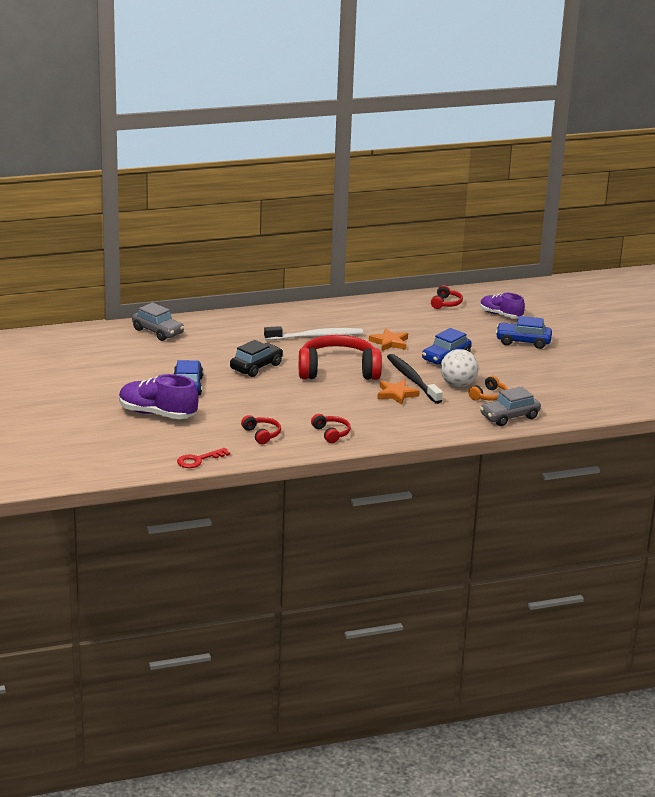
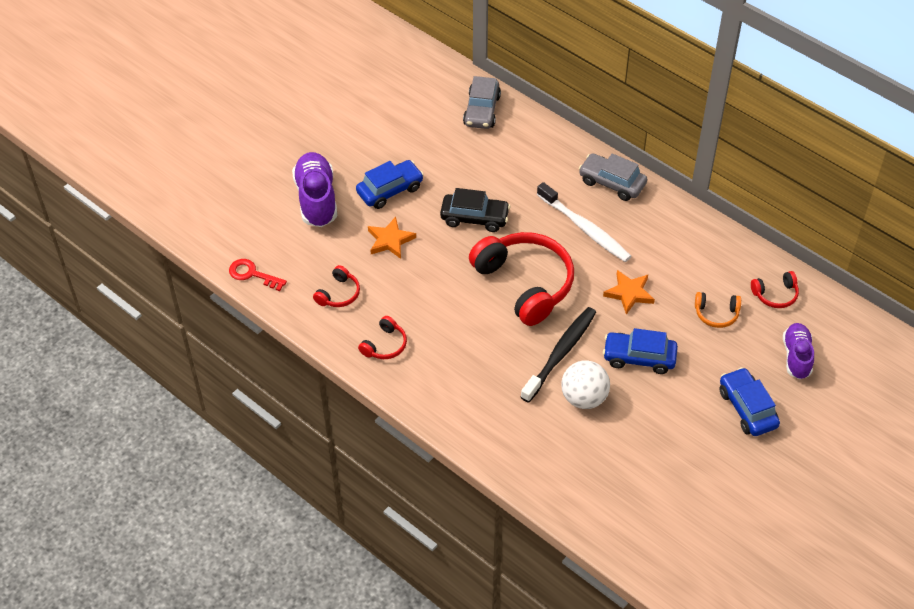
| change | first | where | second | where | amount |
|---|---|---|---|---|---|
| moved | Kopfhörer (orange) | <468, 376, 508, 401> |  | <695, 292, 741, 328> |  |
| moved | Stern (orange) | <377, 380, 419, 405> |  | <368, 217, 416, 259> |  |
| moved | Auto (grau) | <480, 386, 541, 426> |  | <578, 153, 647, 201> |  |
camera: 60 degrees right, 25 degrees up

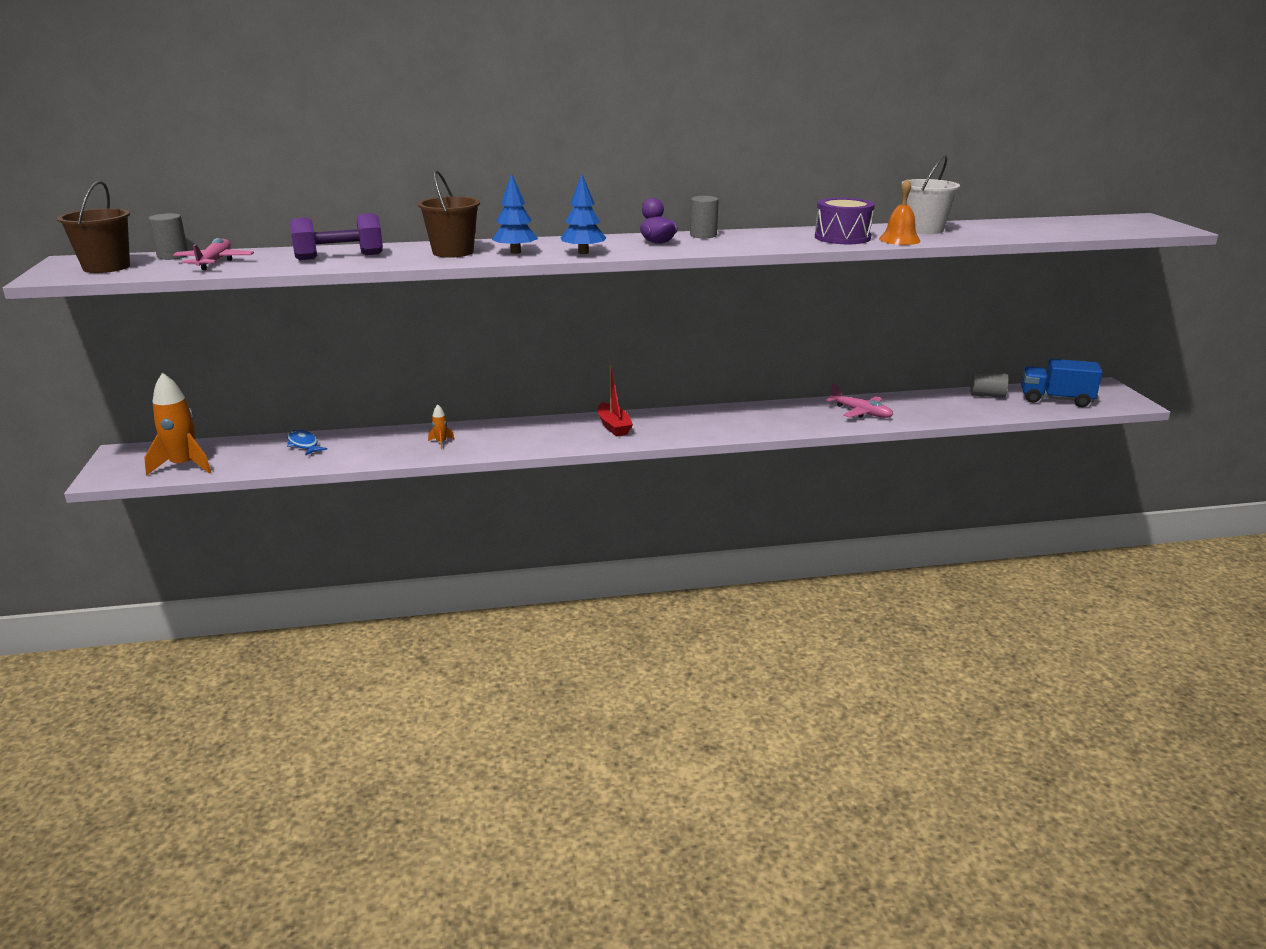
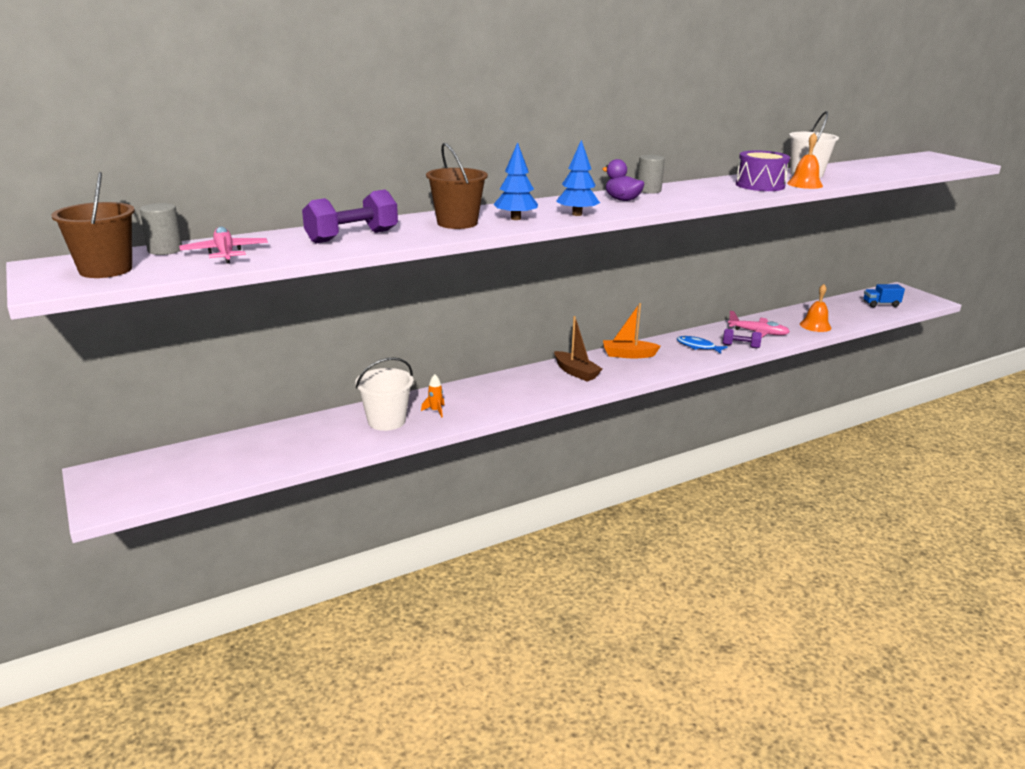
| change | first | where | second | where | amount |
|---|---|---|---|---|---|
| resized | Lastwagen (blau) | <1021, 359, 1102, 407> |  | <863, 284, 905, 307> | x0.62 |
| recoloured | Boot (rot) | <597, 365, 633, 436> | Boot (braun) | <554, 316, 602, 382> |  |
| removed | Vollzylinder (grau) | <970, 371, 1009, 398> |  |  |  |
| removed | Rakete (orange) | <144, 372, 211, 476> |  |  |  |
| moved | Fisch (blau) | <287, 430, 327, 456> |  | <677, 336, 727, 354> |  |
| added |  |  | Glocke (orange) | <800, 284, 831, 332> |  |
| added |  |  | Boot (orange) | <603, 303, 661, 358> |  |
| added |  |  | Hantel (lila) | <723, 329, 762, 349> |  |
| added |  |  | Eimer (weiß) | <355, 357, 414, 431> |  |
camera: 20 degrees left, 0 degrees up

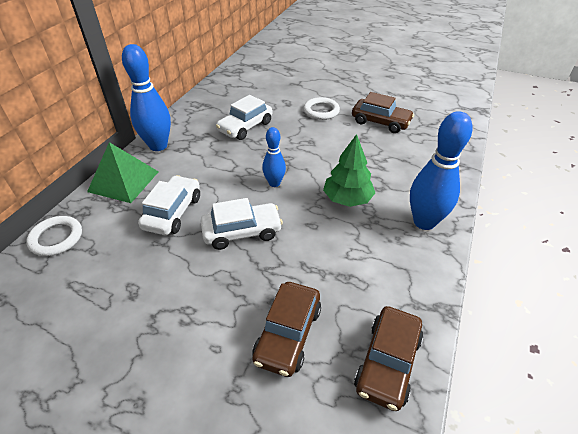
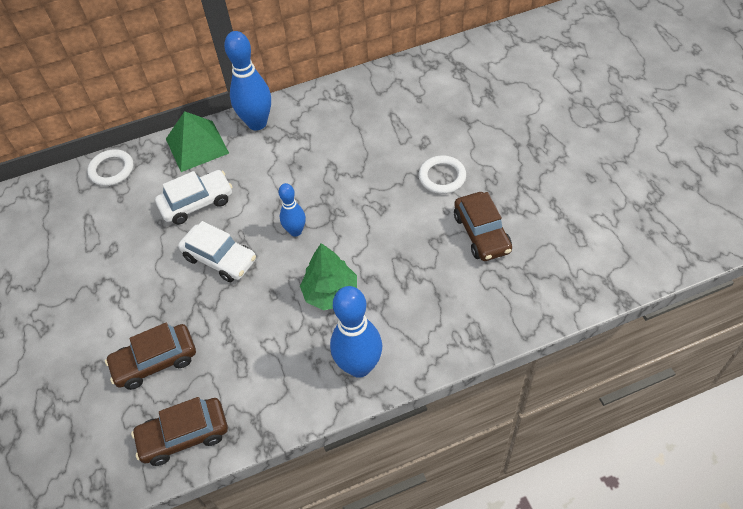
| change | first | where | second | where | amount |
|---|---|---|---|---|---|
| removed | Auto (weiß) | <216, 95, 273, 140> |  |  |  |
camera: 50 degrees right, 10 degrees up

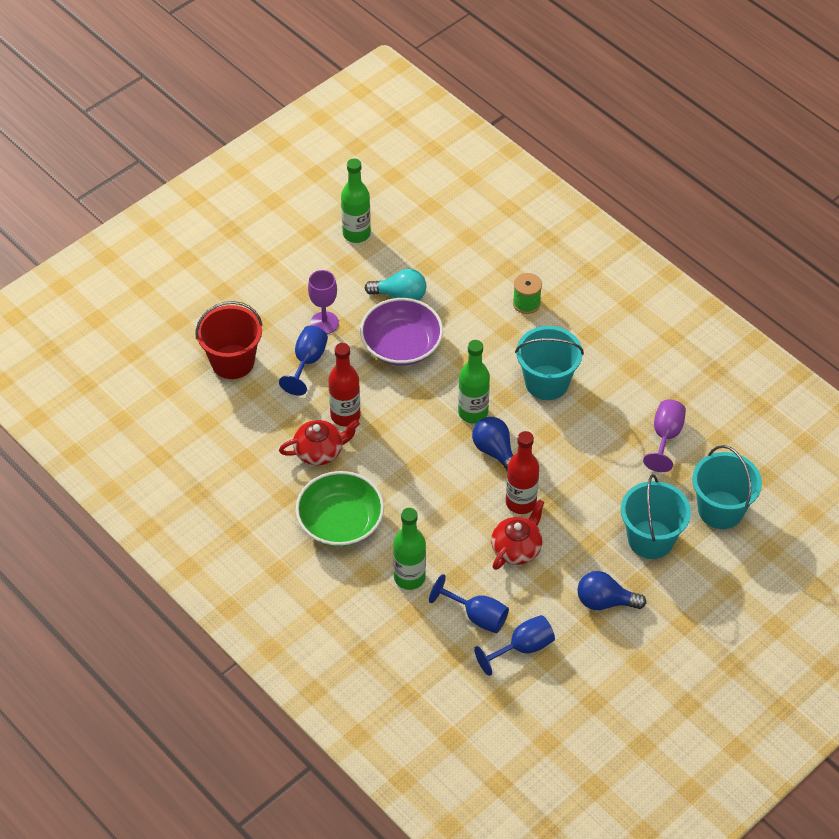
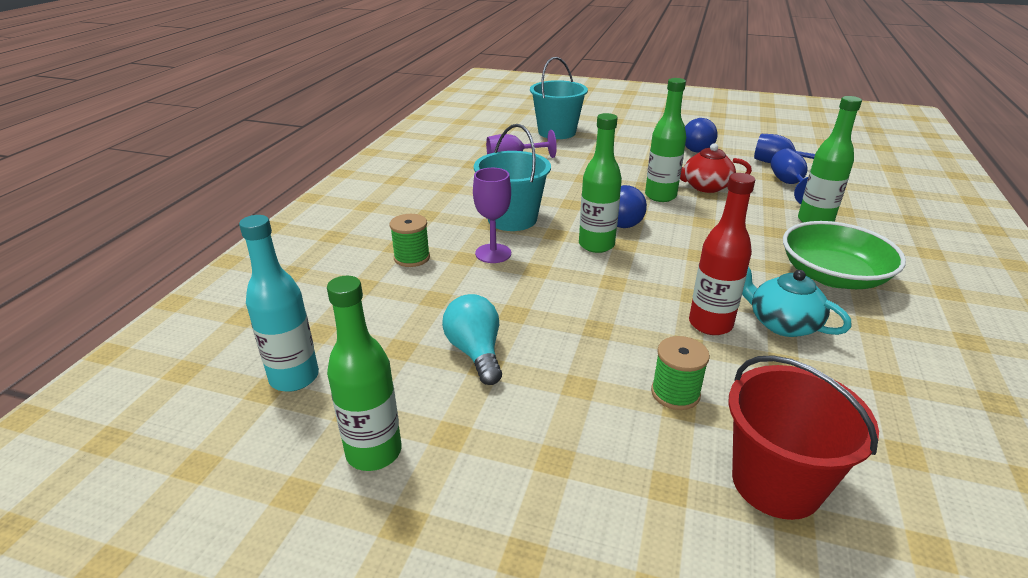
| change | first | where | second | where | amount |
|---|---|---|---|---|---|
| moved | Kelch (lila) | <308, 270, 339, 334> |  | <473, 168, 511, 263> |  |
| removed | Schüssel (lila) | <360, 298, 443, 365> |  |  |  |
| replaced | Kelch (blau) | <279, 326, 328, 396> | Garnrolle (grün) | <651, 336, 710, 410> |  |
| recoloured | Teekanne (rot) | <279, 420, 360, 465> | Teekanne (türkis) | <742, 266, 852, 337> |  |
| recoloured | Flasche (rot) | <506, 431, 539, 514> | Flasche (grün) | <645, 78, 686, 202> |  |
| removed | Eimer (türkis) | <621, 474, 691, 559> |  |  |  |
| added |  |  | Flasche (türkis) | <239, 215, 319, 391> |  |
camera: 120 degrees left, 20 degrees down

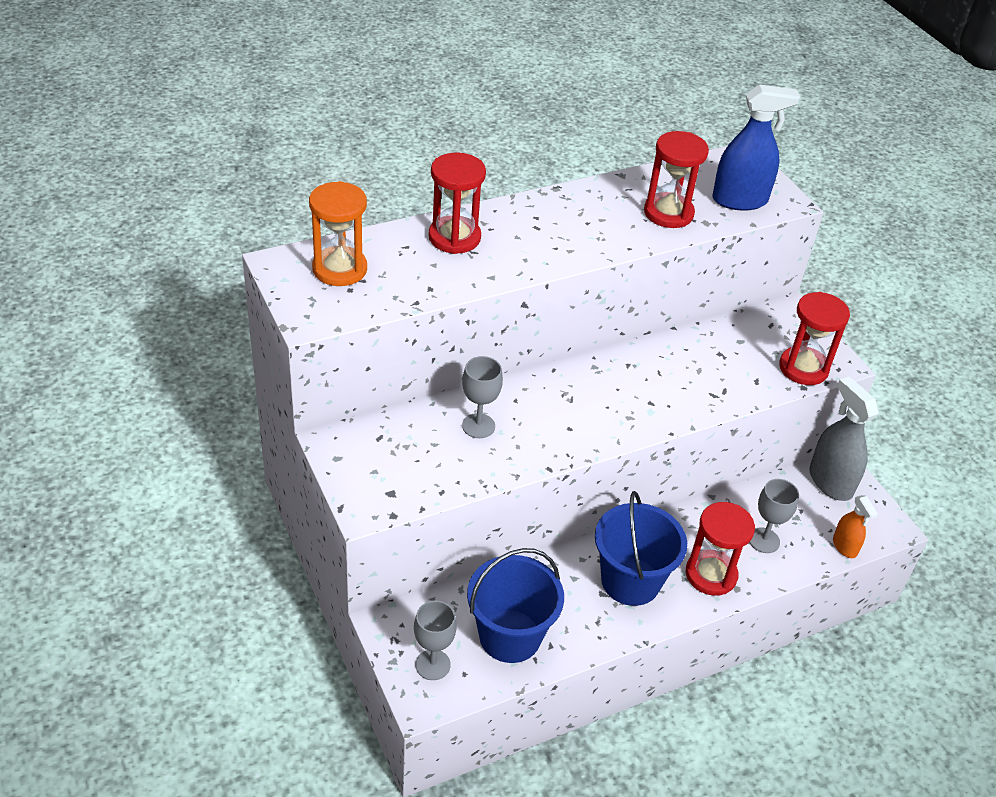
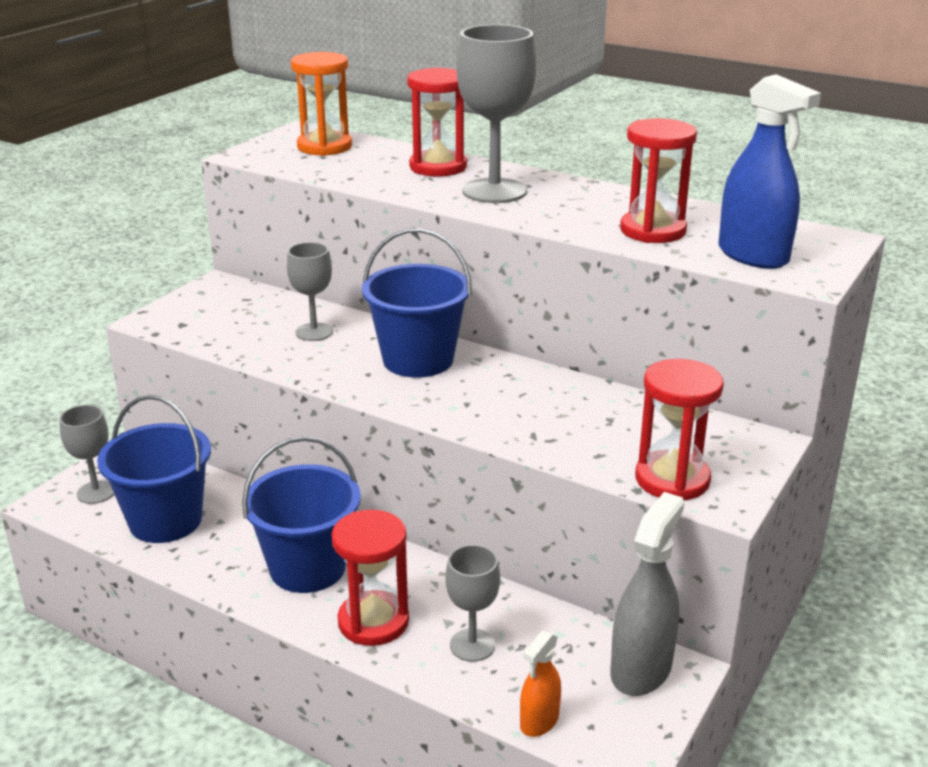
| change | first | where | second | where | amount |
|---|---|---|---|---|---|
| added |  |  | Kelch (grau) | <456, 25, 536, 203> |  |
| added |  |  | Eimer (blau) | <362, 228, 472, 378> |  |
camera: 60 degrees right, 15 degrees down

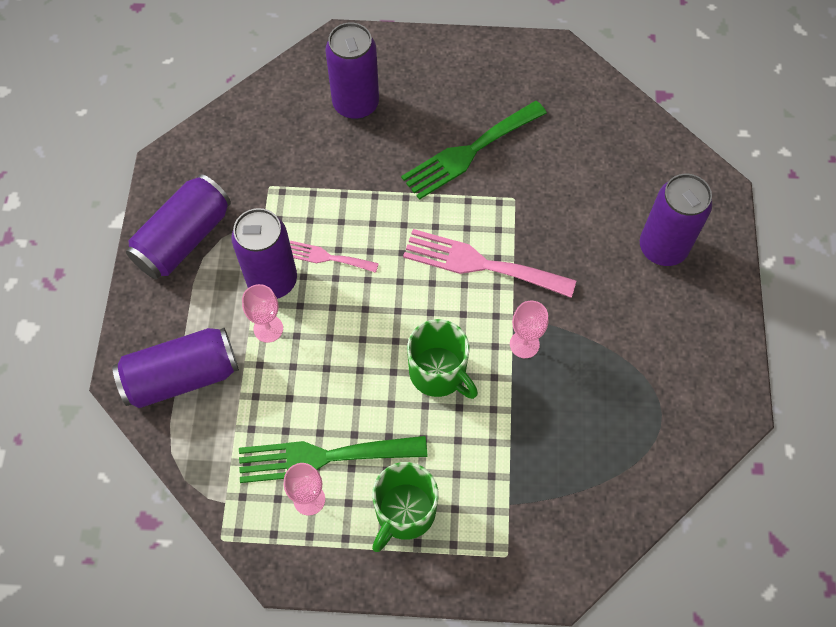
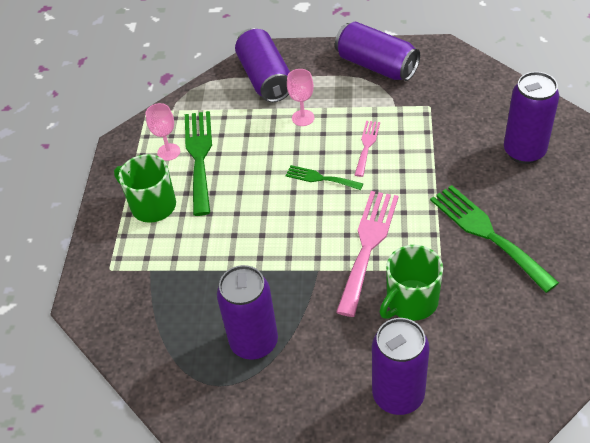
| change | first | where | second | where | amount |
|---|---|---|---|---|---|
| moved | Dose (lila) | <231, 208, 297, 299> |  | <217, 265, 278, 360> |  |
| removed | Kelch (rosa) | <510, 301, 549, 358> |  |  |  |
| moved | Tasse (grün) | <407, 319, 478, 399> |  | <380, 245, 443, 321> |  |
| added |  |  | Gabel (grün) | <285, 165, 363, 190> |  |
camera: 95 degrees right, 15 degrees down

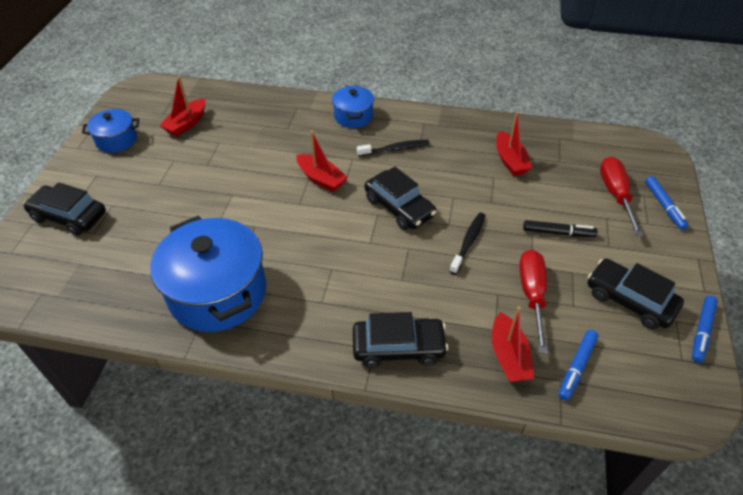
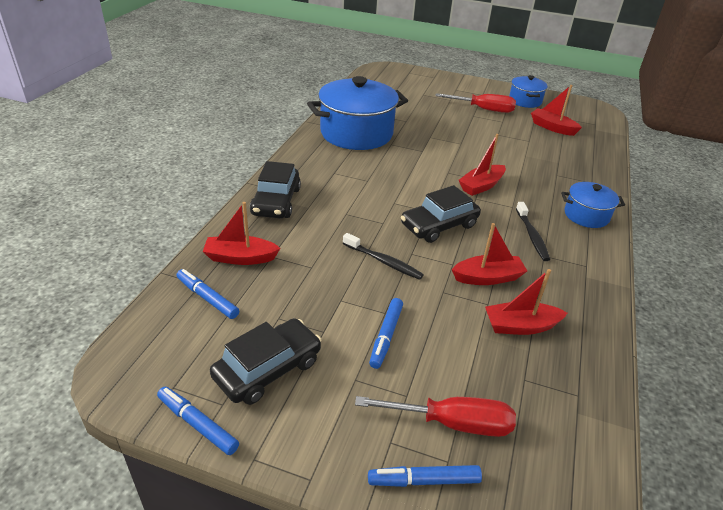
| change | first | where | second | where | amount |
|---|---|---|---|---|---|
| removed | Auto (schwarz) | <23, 182, 106, 236> |  |  |  |
| recoloured | Filzstift (schwarz) | <523, 220, 598, 237> | Filzstift (blau) | <369, 298, 403, 369> |  |
| moved | Schraubenzieher (rot) | <519, 249, 548, 354> |  | <435, 93, 516, 113> |  |
| added |  |  | Boot (rot) | <452, 223, 527, 285> |  |
camera: 95 degrees right, 10 degrees down

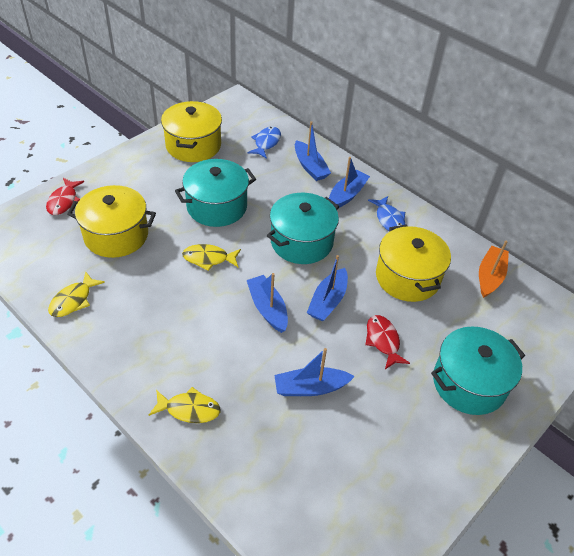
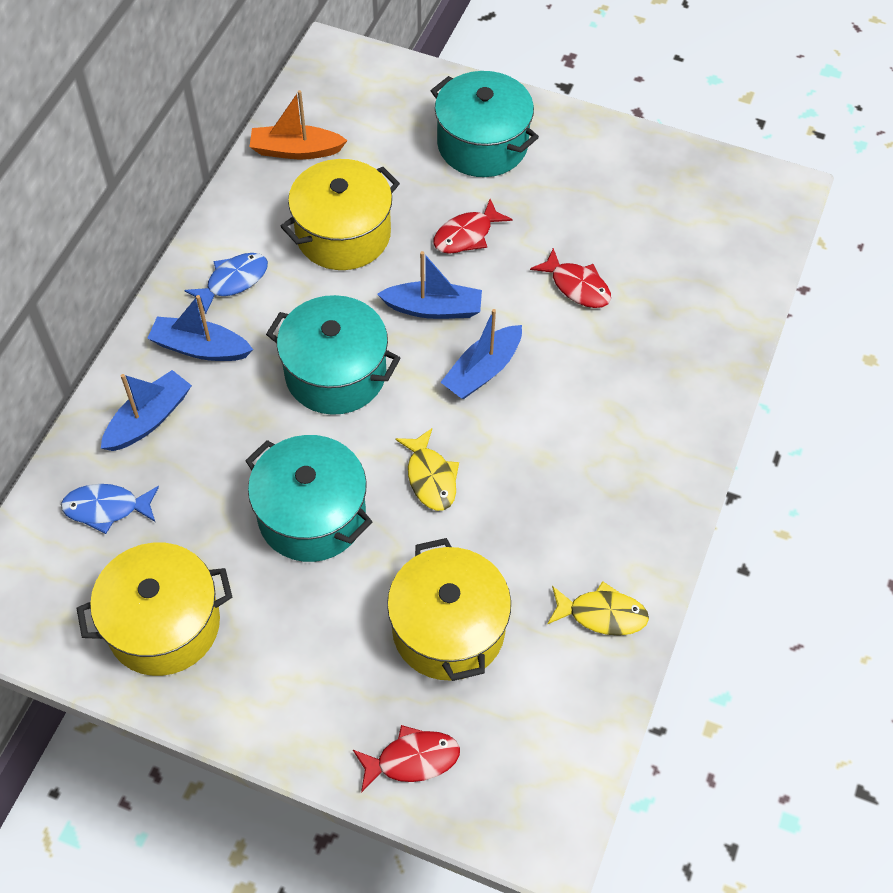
| change | first | where | second | where | amount |
|---|---|---|---|---|---|
| replaced | Boot (blau) | <274, 348, 355, 396> | Fisch (rot) | <530, 248, 611, 308> |  |
| removed | Fisch (gelb) | <149, 387, 221, 423> |  |  |  |
camera: 110 degrees left, 10 degrees up

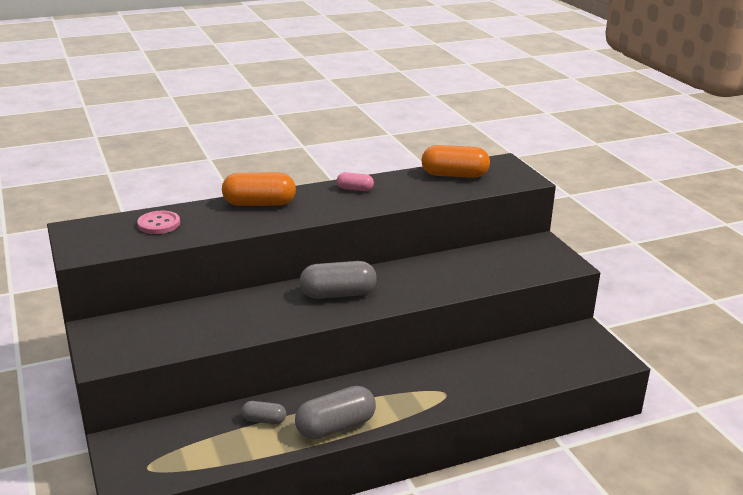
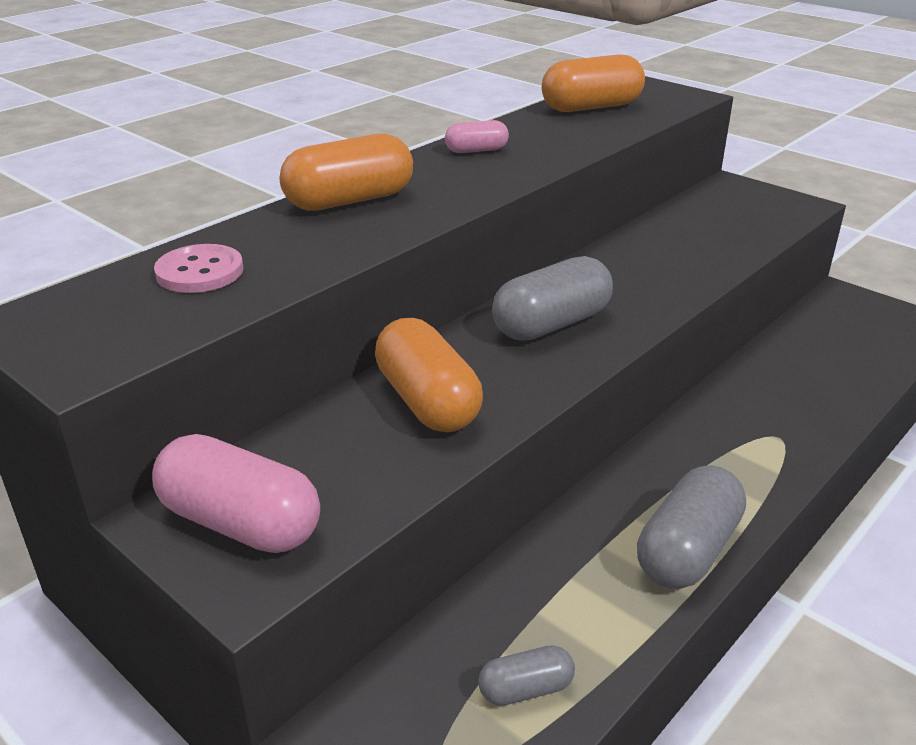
| change | first | where | second | where | amount |
|---|---|---|---|---|---|
| moved | Kapsel (grau) | <241, 401, 286, 424> |  | <478, 645, 575, 706> |  |
| added |  |  | Kapsel (orange) | <375, 318, 483, 432> |  |
| added |  |  | Kapsel (rosa) | <152, 434, 320, 553> |  |
camera: 25 degrees left, 5 degrees up

